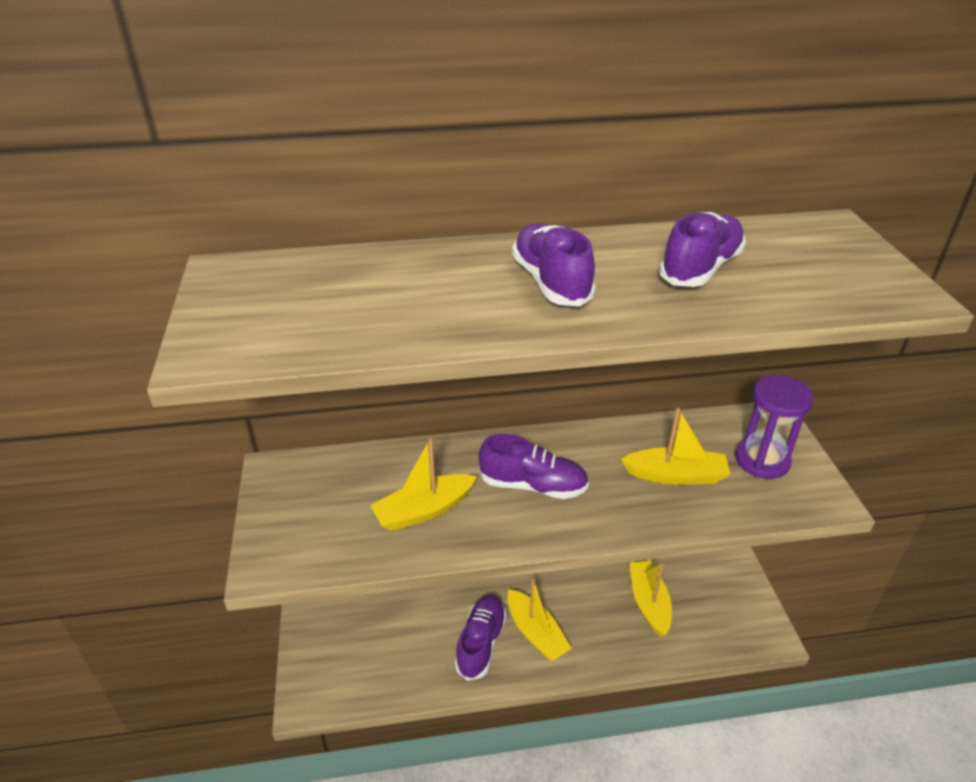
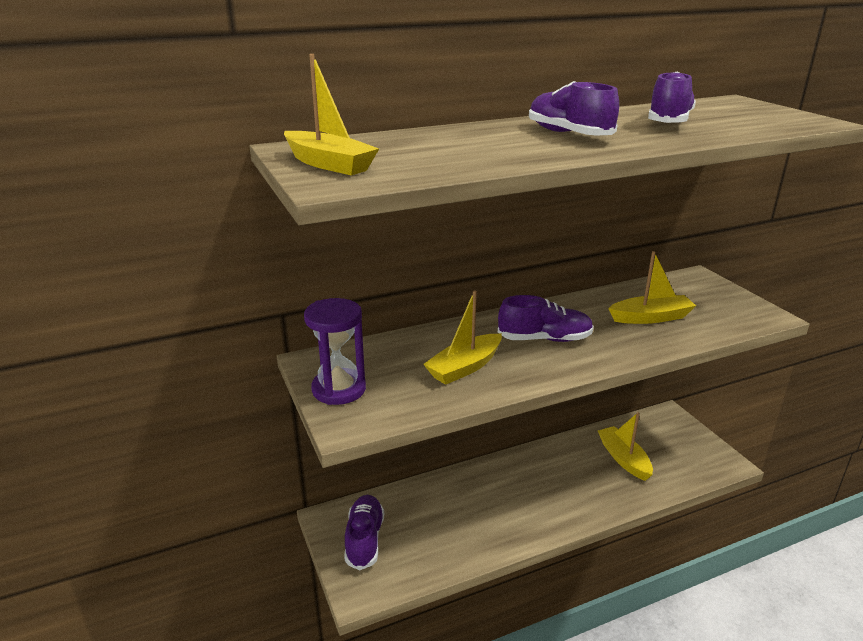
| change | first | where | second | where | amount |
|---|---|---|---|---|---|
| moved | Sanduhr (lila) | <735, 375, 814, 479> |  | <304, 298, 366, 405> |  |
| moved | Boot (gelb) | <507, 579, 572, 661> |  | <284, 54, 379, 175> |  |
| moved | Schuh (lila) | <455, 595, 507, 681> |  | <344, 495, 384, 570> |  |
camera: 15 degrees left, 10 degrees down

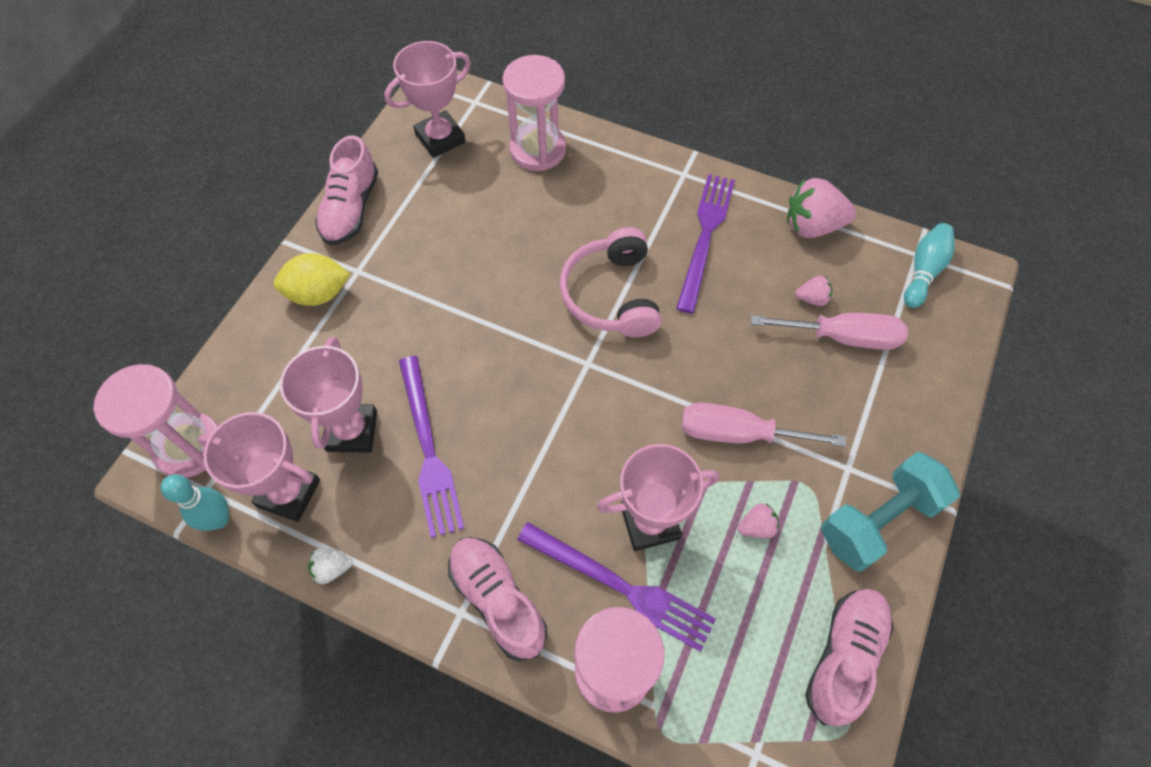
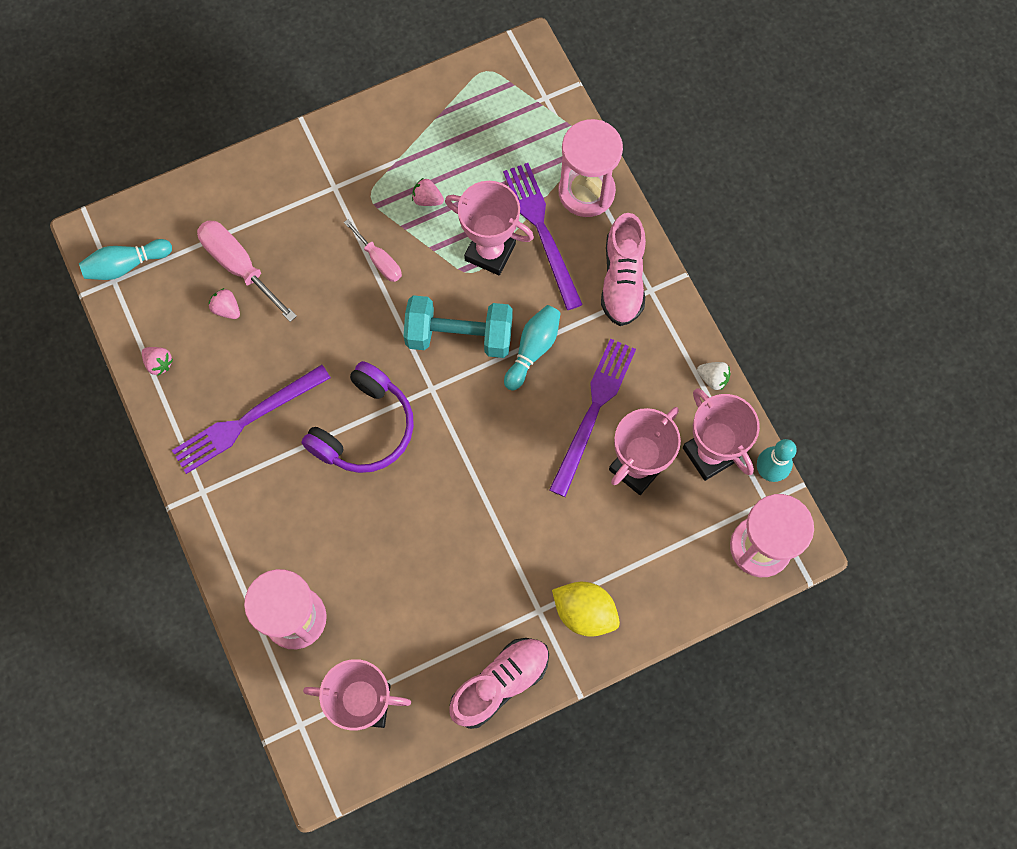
| change | first | where | second | where | amount |
|---|---|---|---|---|---|
| resized | Erdbeere (rosa) | <787, 178, 856, 238> |  | <142, 347, 173, 376> | x0.50 |
| recoloured | Kopfhörer (rosa) | <560, 227, 661, 337> | Kopfhörer (lila) | <301, 361, 414, 473> |  |
| resized | Schraubenzieher (rosa) | <682, 403, 846, 447> |  | <344, 219, 402, 282> | x0.61 |
| moved | Hantel (türkis) | <821, 452, 960, 572> |  | <403, 295, 513, 358> |  |
| removed | Schuh (rosa) | <805, 589, 893, 726> |  |  |  |
| added |  |  | Bowlingkegel (türkis) | <504, 305, 561, 391> |  |
camera: 140 degrees left, 10 degrees up

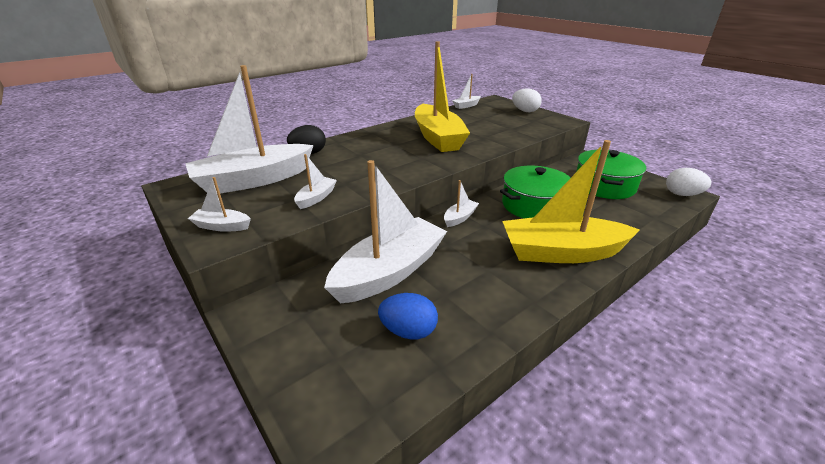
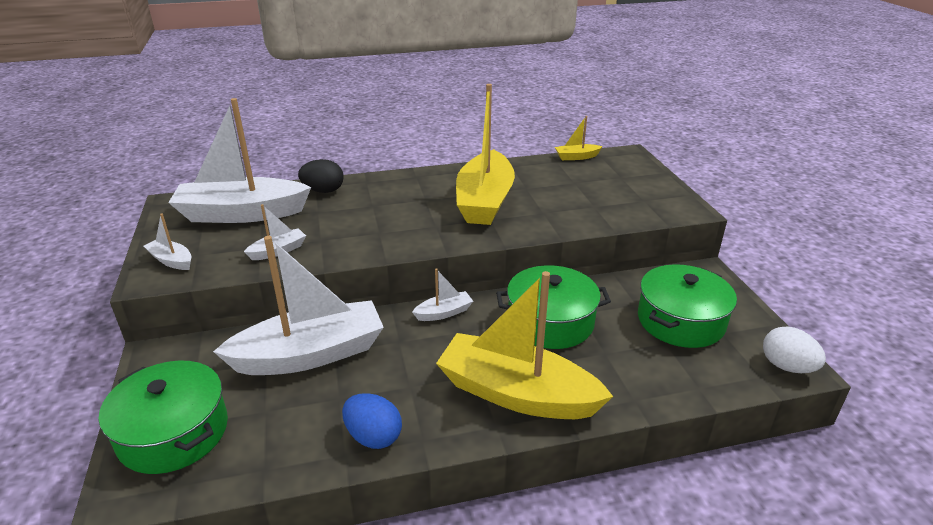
| change | first | where | second | where | amount |
|---|---|---|---|---|---|
| recoloured | Boot (weiß) | <452, 74, 481, 109> | Boot (gelb) | <555, 116, 603, 160> |  |
| removed | Ei (weiß) | <512, 88, 542, 112> |  |  |  |
| moved | Ei (blau) | <378, 293, 438, 340> |  | <342, 393, 402, 449> |  |
| added |  |  | Kochtopf (grün) | <99, 361, 228, 474> |  |
camera: 25 degrees right, 0 degrees up

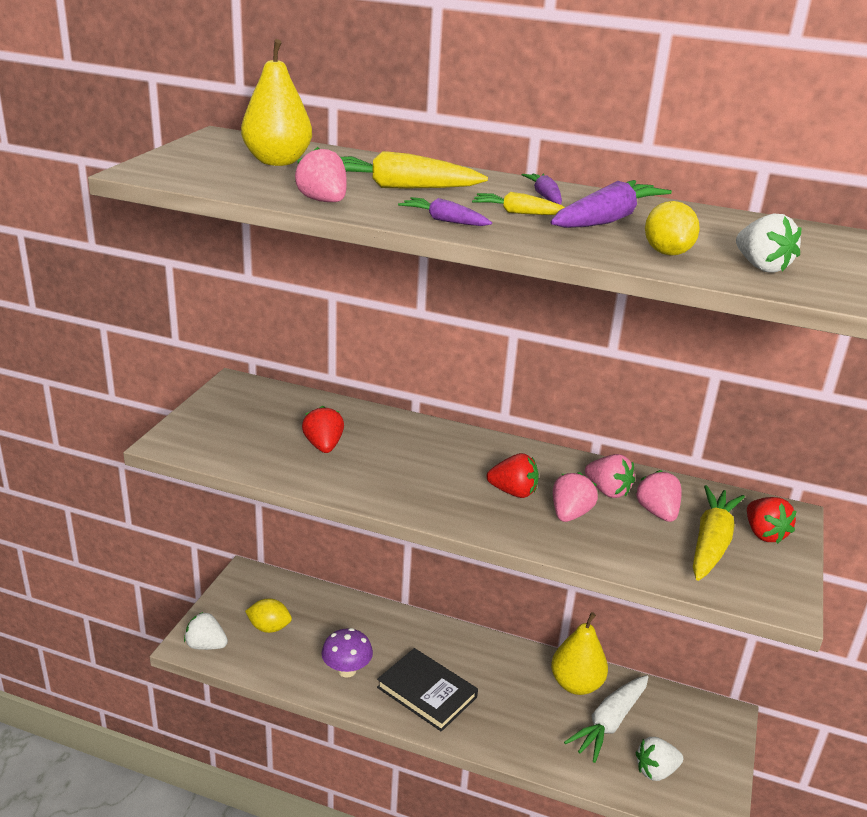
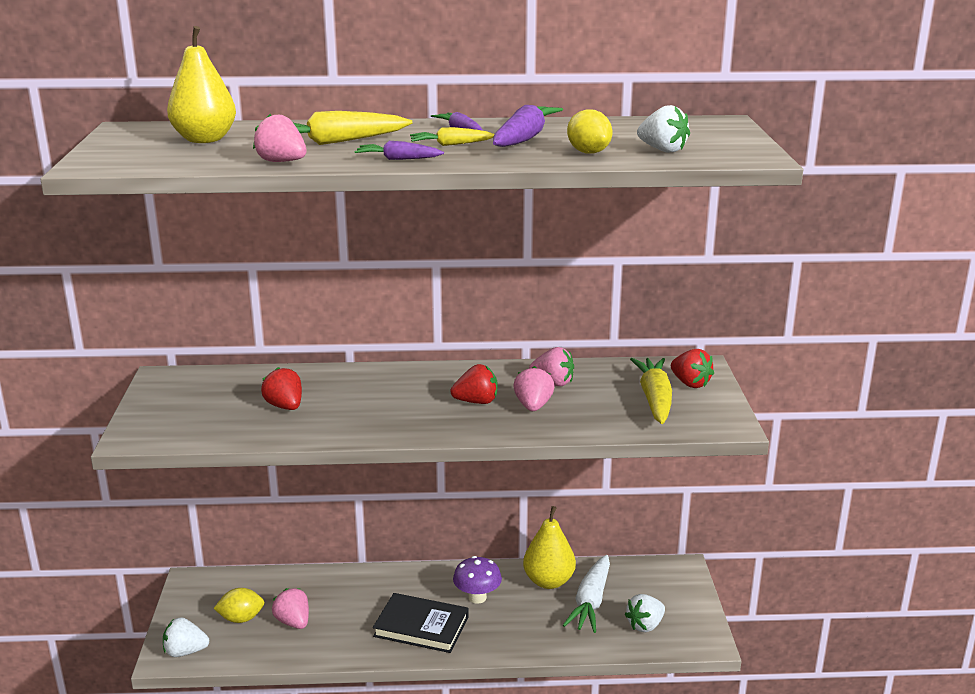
| change | first | where | second | where | amount |
|---|---|---|---|---|---|
| moved | Erdbeere (rosa) | <636, 470, 682, 522> |  | <272, 588, 309, 629> |  |
| moved | Pilz (lila) | <321, 628, 373, 678> |  | <453, 556, 502, 604> |  |
camera: 20 degrees left, 5 degrees down

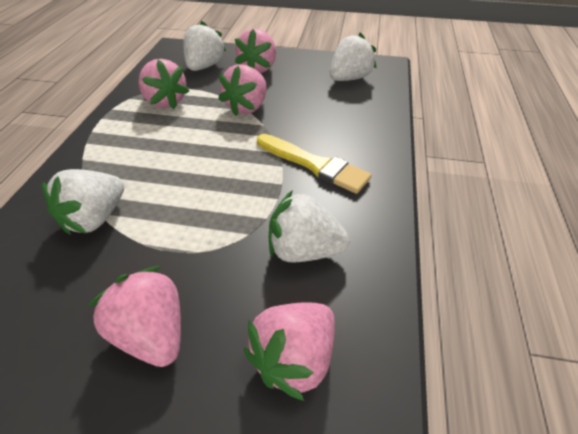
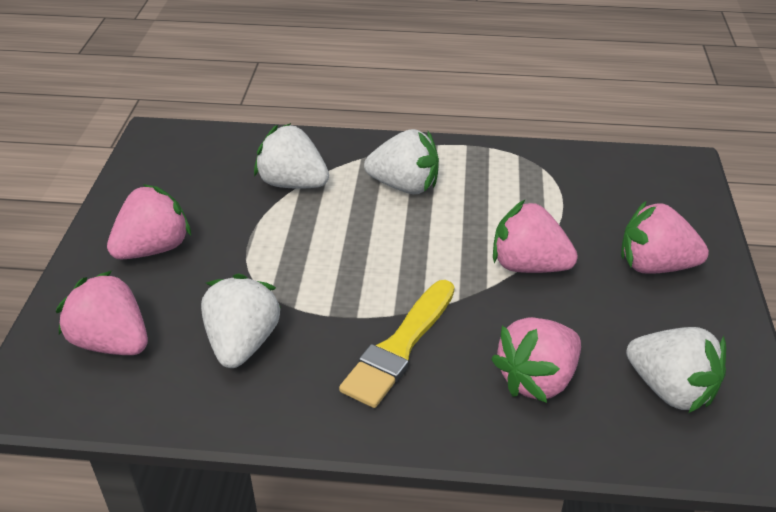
| change | first | where | second | where | amount |
|---|---|---|---|---|---|
| moved | Erdbeere (weiß) | <183, 21, 226, 71> |  | <364, 129, 439, 194> |  |
| moved | Erdbeere (rosa) | <138, 59, 189, 109> |  | <491, 317, 581, 403> |  |
camera: 85 degrees right, 5 degrees down

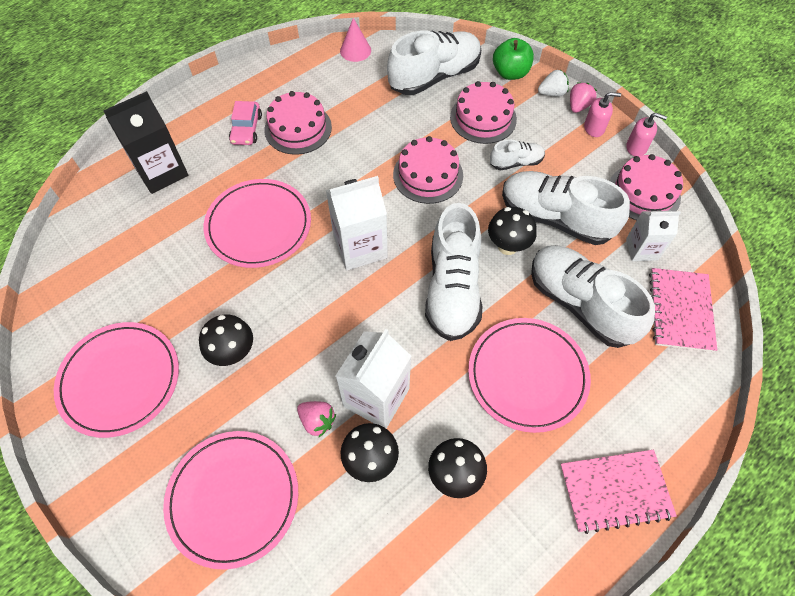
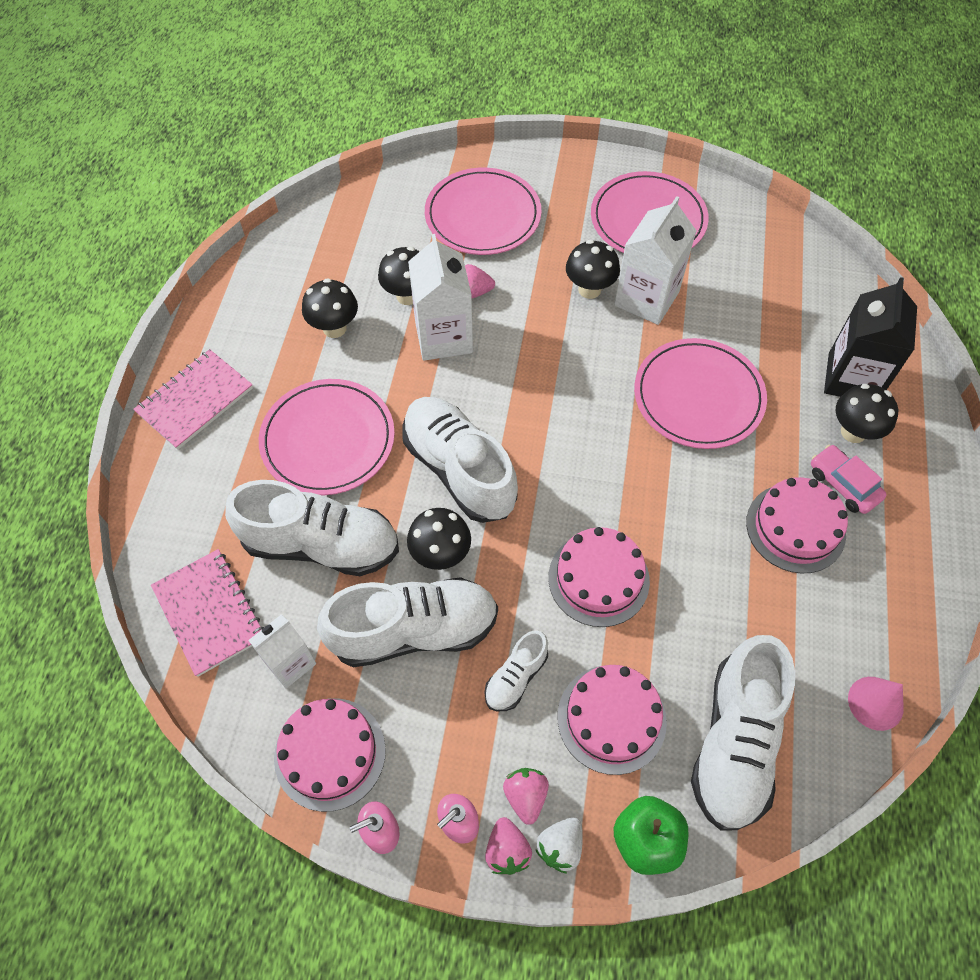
| change | first | where | second | where | amount |
|---|---|---|---|---|---|
| moved | Getränkekarton (weiß) | <326, 176, 388, 270> |  | <614, 196, 696, 325> |  |
| added |  |  | Pilz (schwarz) | <836, 384, 898, 443> |  |
| added |  |  | Erdbeere (rosa) | <503, 768, 549, 825> |  |
camera: 140 degrees right, 0 degrees up

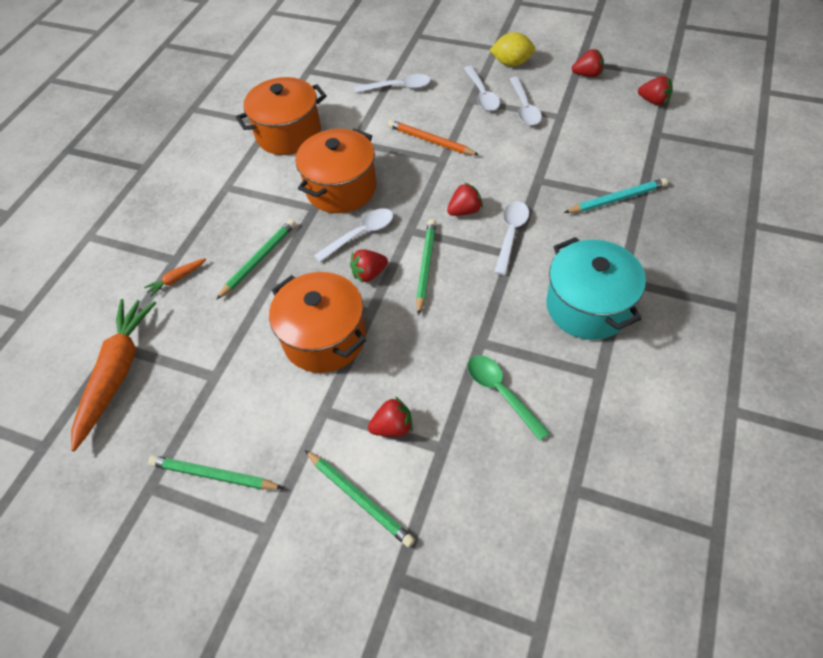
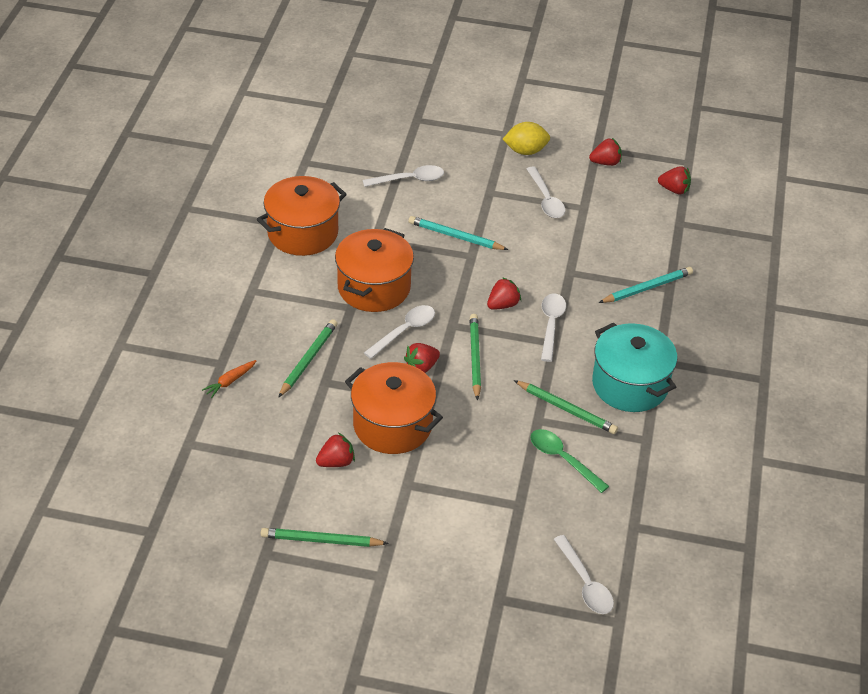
| change | first | where | second | where | amount |
|---|---|---|---|---|---|
| moved | Löffel (weiß) | <464, 66, 500, 111> |  | <554, 535, 614, 614> |  |
| recoloured | Bleistift (orange) | <388, 120, 479, 155> | Bleistift (türkis) | <409, 216, 508, 250> |  |
| removed | Karotte (orange) | <71, 299, 156, 451> |  |  |  |
| moved | Erdbeere (rot) | <368, 397, 413, 437> |  | <316, 433, 355, 467> |  |
| moved | Bleistift (grün) | <305, 450, 415, 547> |  | <514, 380, 618, 434> |  |
camera: 15 degrees left, 10 degrees down

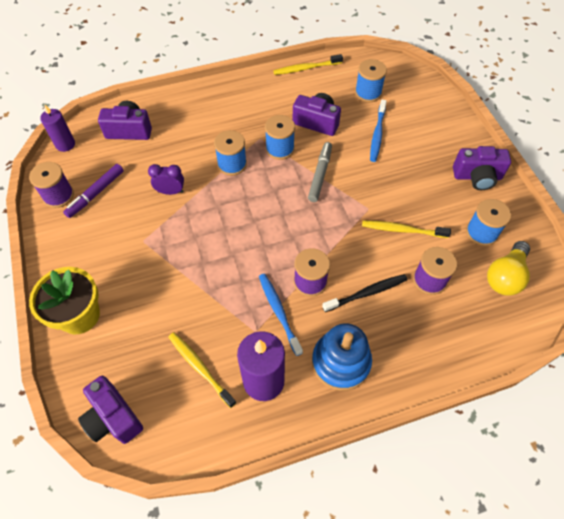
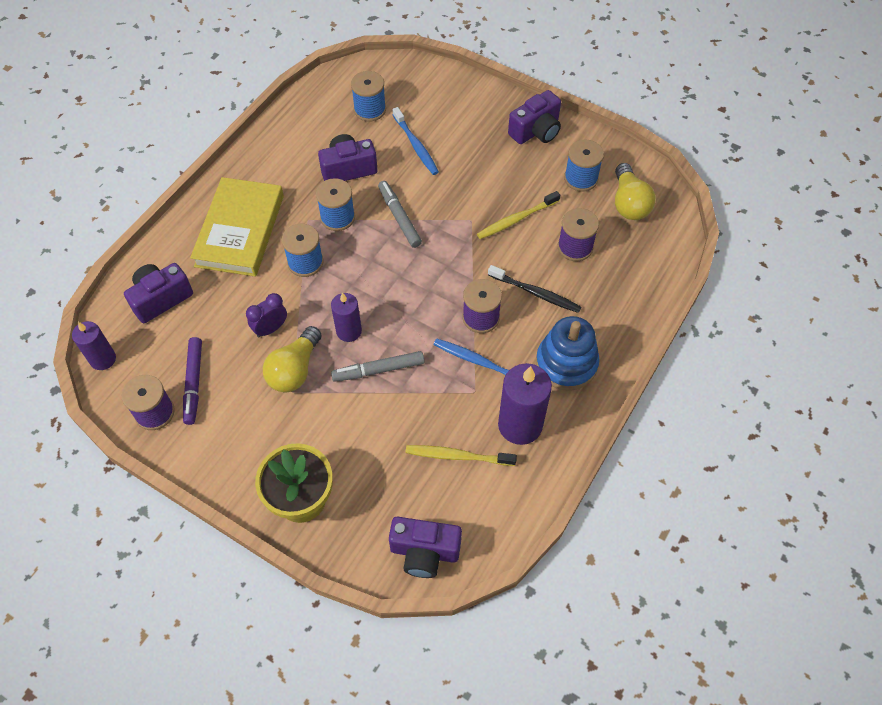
| change | first | where | second | where | amount |
|---|---|---|---|---|---|
| removed | Zahnbürste (gelb) | <273, 54, 343, 75> |  |  |  |
| turned | Zahnbürste (schwarz) | <322, 274, 408, 312> |  | <488, 265, 581, 313> | 90 degrees clockwise |
| added |  |  | Buch (gelb) | <190, 177, 284, 277> |  |
| added |  |  | Kerze (lila) | <331, 292, 362, 342> |  |
| added |  |  | Glühbirne (gelb) | <263, 326, 322, 392> |  |
| added |  |  | Filzstift (grau) | <331, 351, 425, 382> |  |
camera: 40 degrees left, 0 degrees up

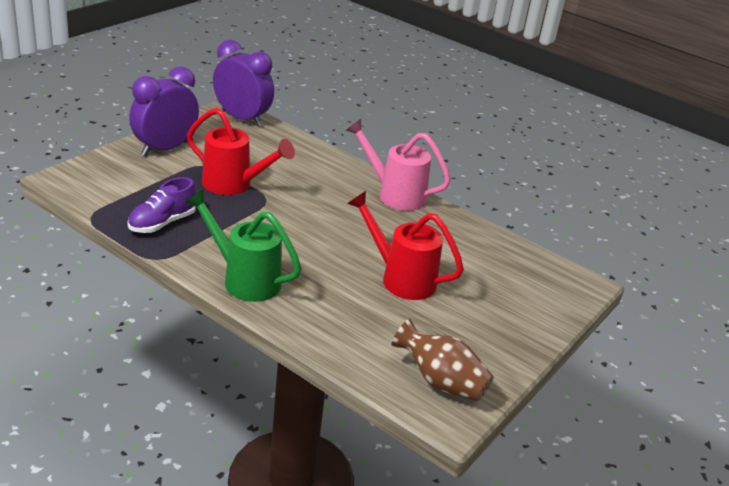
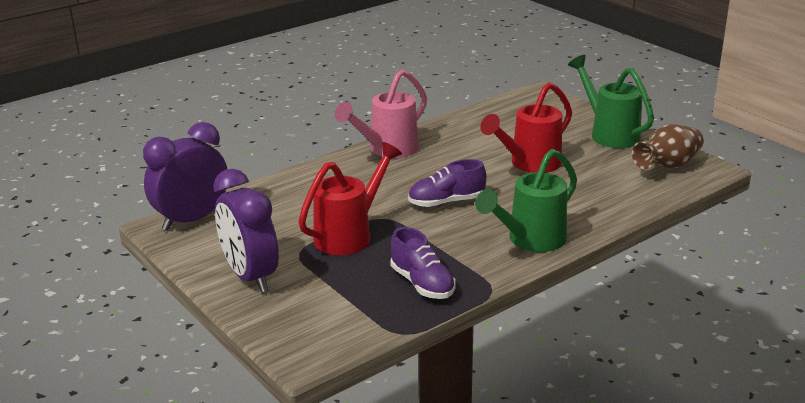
| change | first | where | second | where | amount |
|---|---|---|---|---|---|
| added |  |  | Gießkanne (grün) | <568, 55, 654, 148> |  |
| added |  |  | Schuh (lila) | <408, 159, 487, 207> |  |
camera: 70 degrees left, 5 degrees down

